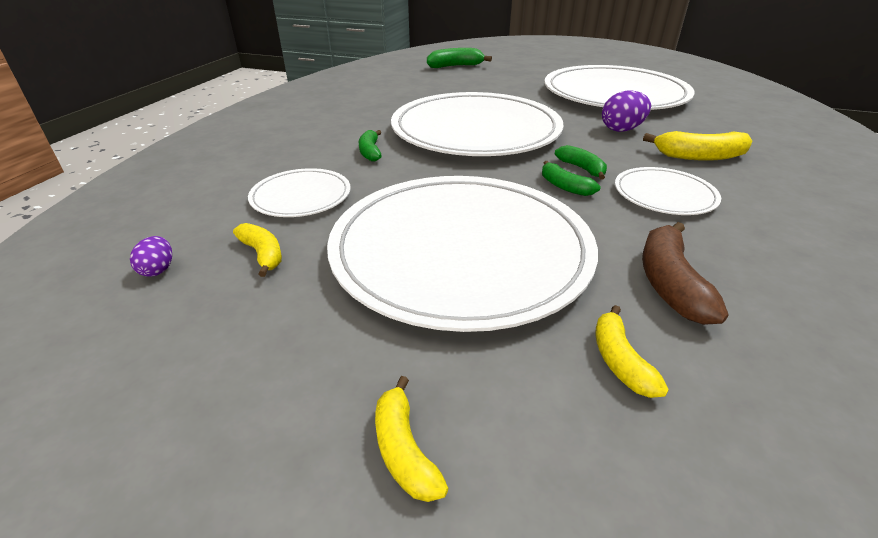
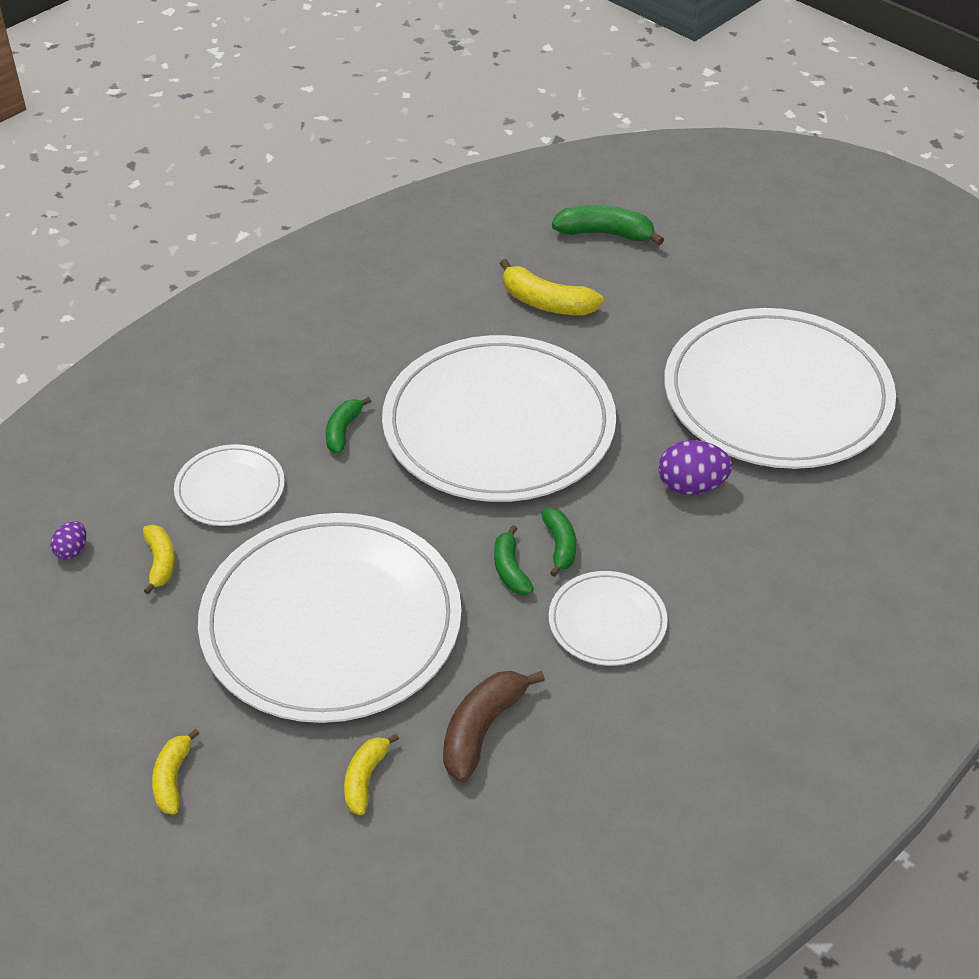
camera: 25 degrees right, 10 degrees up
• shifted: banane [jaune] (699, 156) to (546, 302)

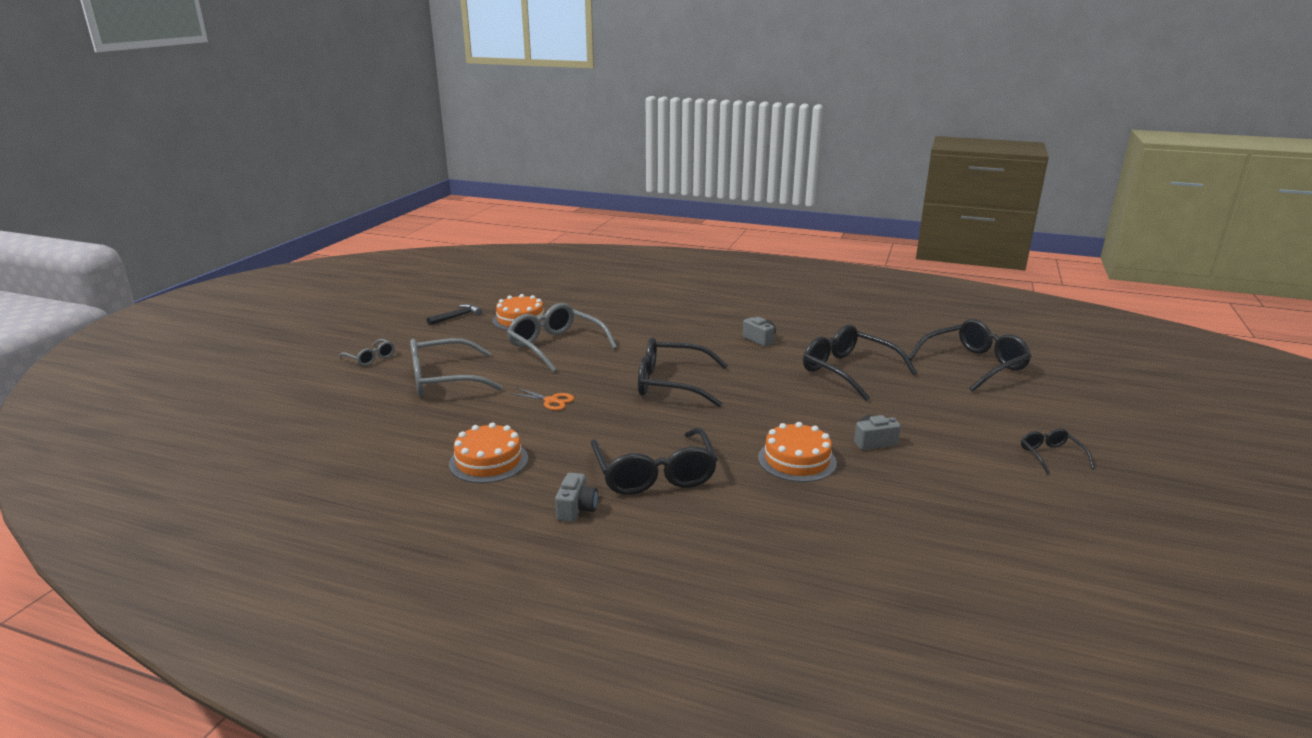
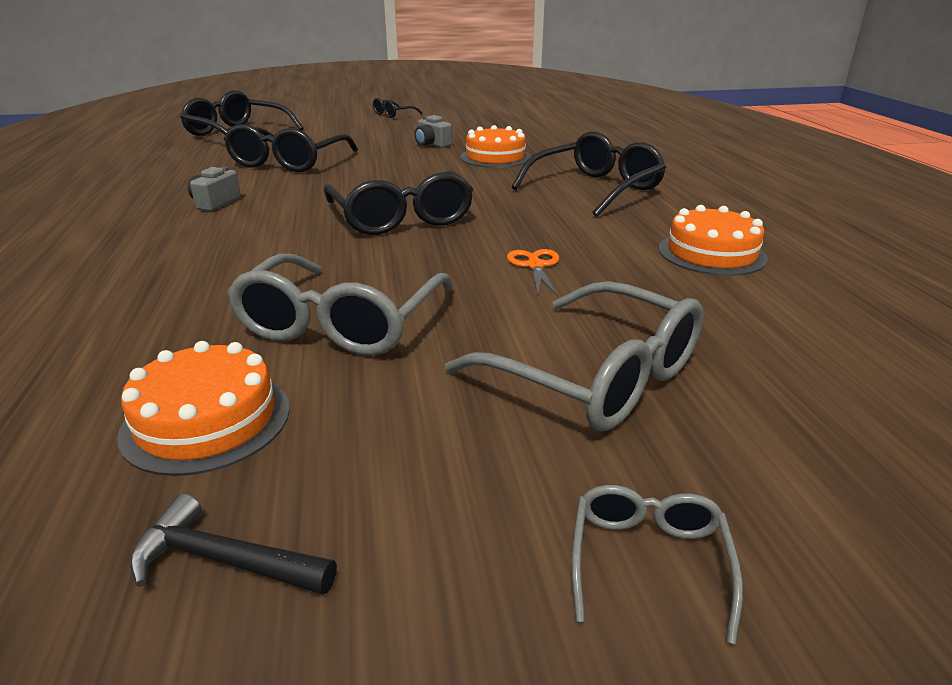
camera: 120 degrees left, 5 degrees up
• gone: appareil photo [gris] (576, 509)

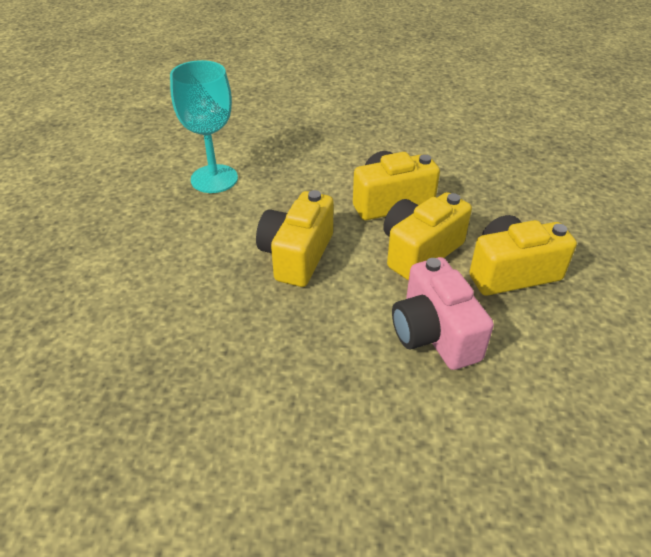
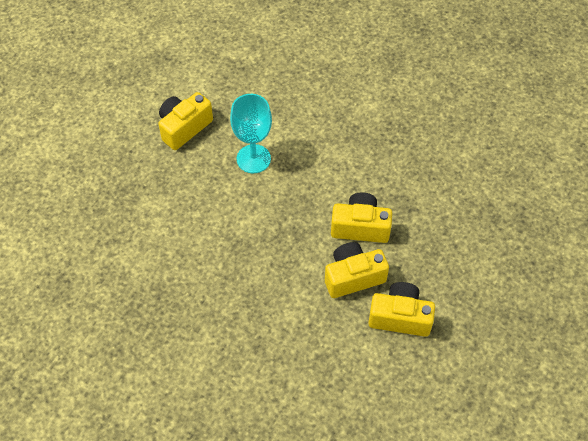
camera: 25 degrees right, 15 degrees up
• shifted: appareil photo [jaune] (297, 255) to (184, 128)
• gone: appareil photo [rose] (434, 334)

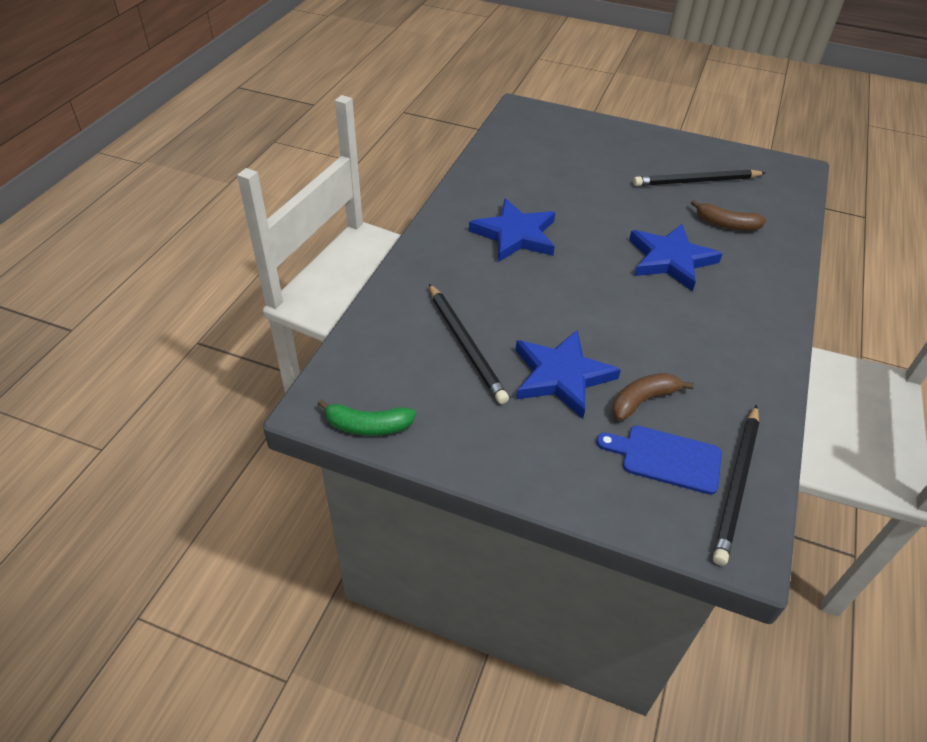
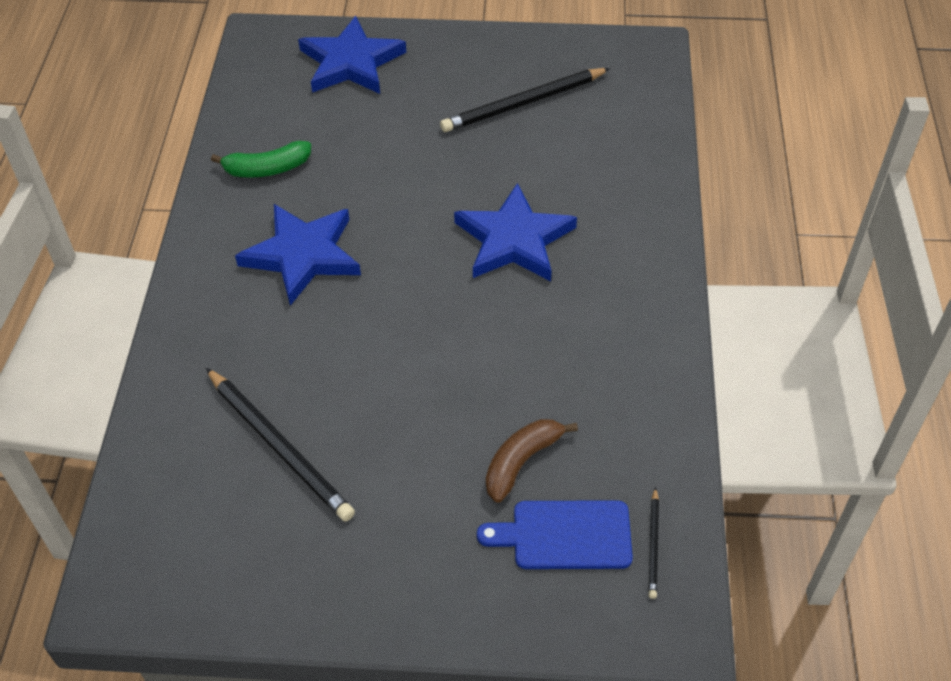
camera: 15 degrees left, 5 degrees up
• shifted: banane [vert] (367, 426) to (267, 169)
• shifted: étoile [bleu] (561, 376) to (351, 62)
• scaled: crayon [noir] (737, 484) = (653, 545) x0.49
• gone: banane [marron] (726, 224)

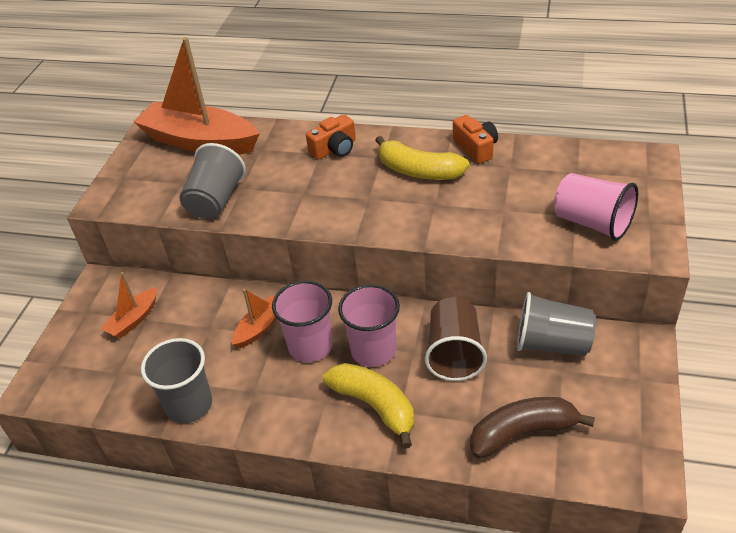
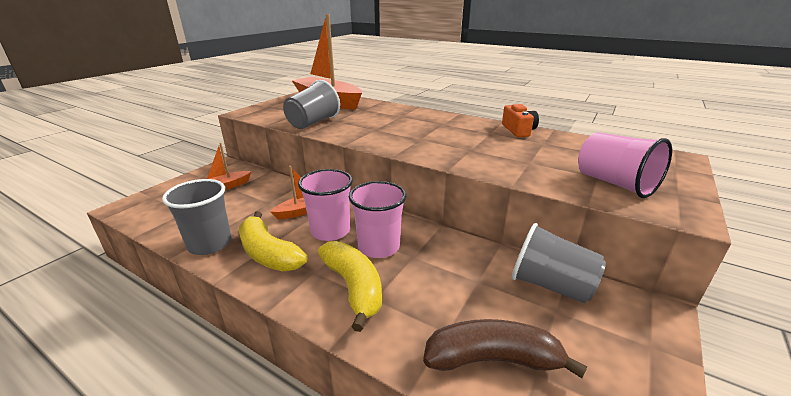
camera: 15 degrees right, 15 degrees down
• shifted: banane [jaune] (419, 171) to (268, 254)
• gone: appareil photo [orange] (334, 149)
• gone: gobelet [marron] (454, 353)

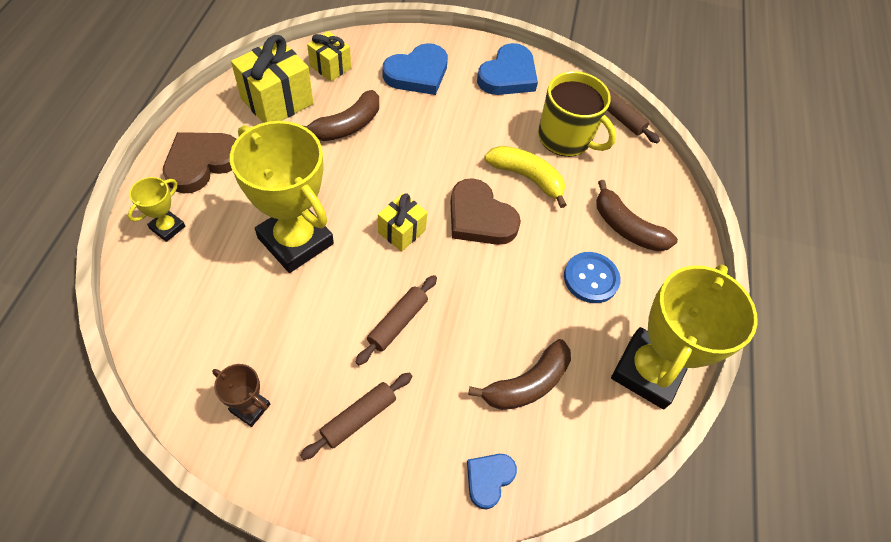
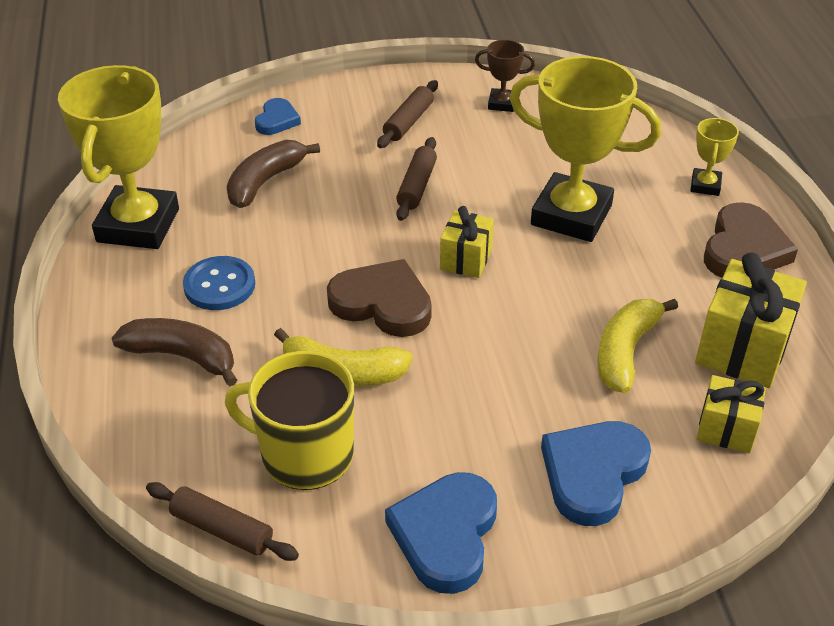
camera: 165 degrees right, 15 degrees down
• repainted: banane [marron] (347, 126) to banane [jaune] (625, 352)

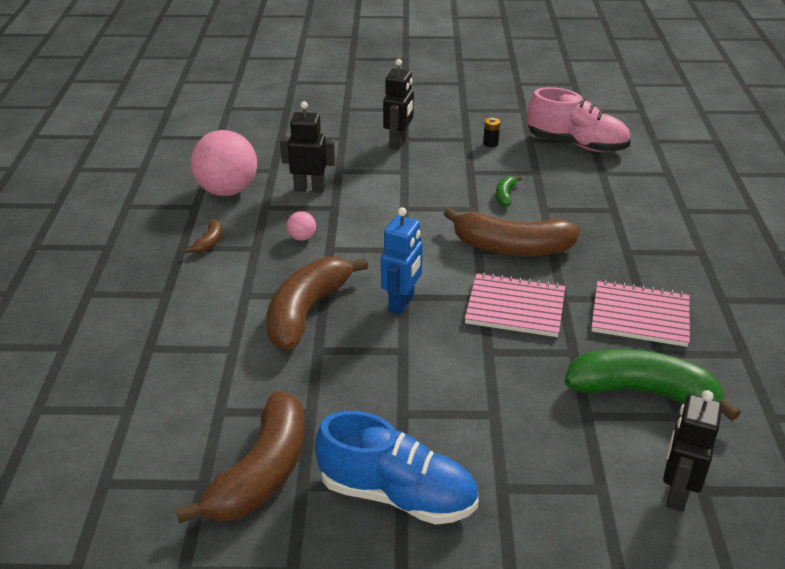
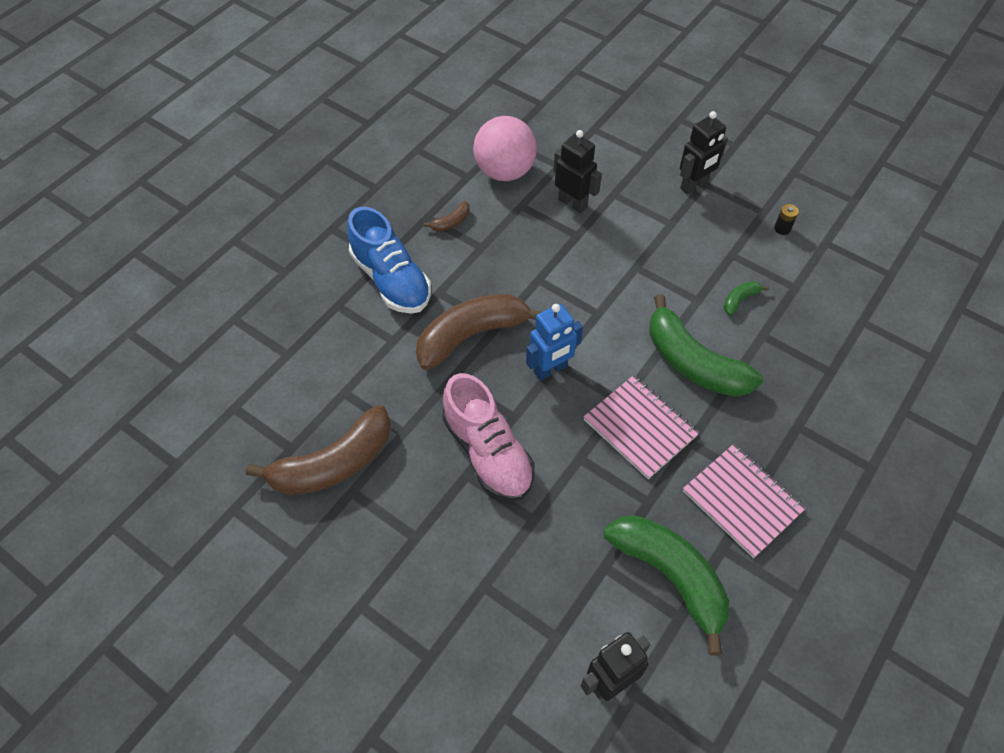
camera: 35 degrees right, 20 degrees up
• shifted: chaussure [bleu] (397, 494) to (391, 279)
• shifted: chaussure [rose] (576, 144) to (488, 452)
• repainted: banane [marron] (511, 247) to banane [vert] (693, 362)
• gone: balle [rose] (302, 238)

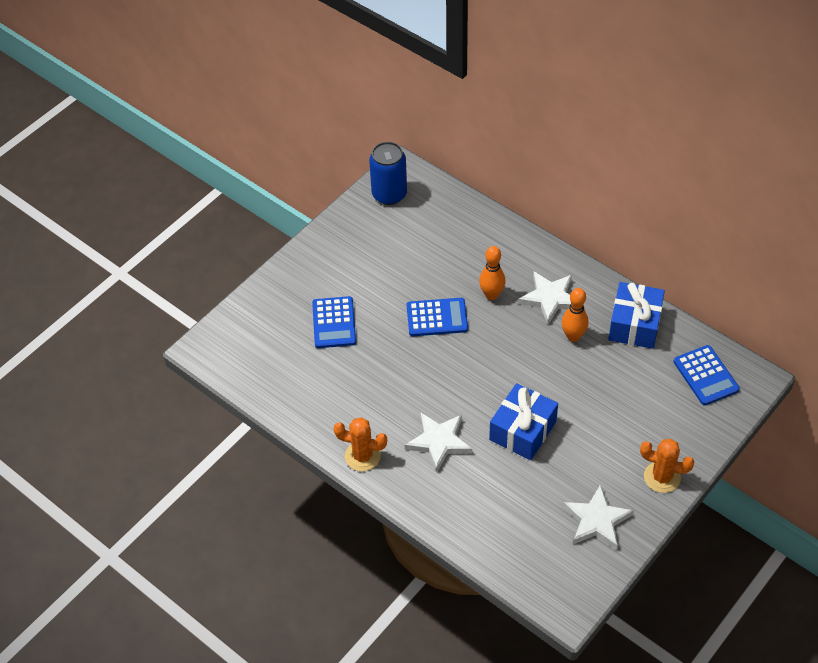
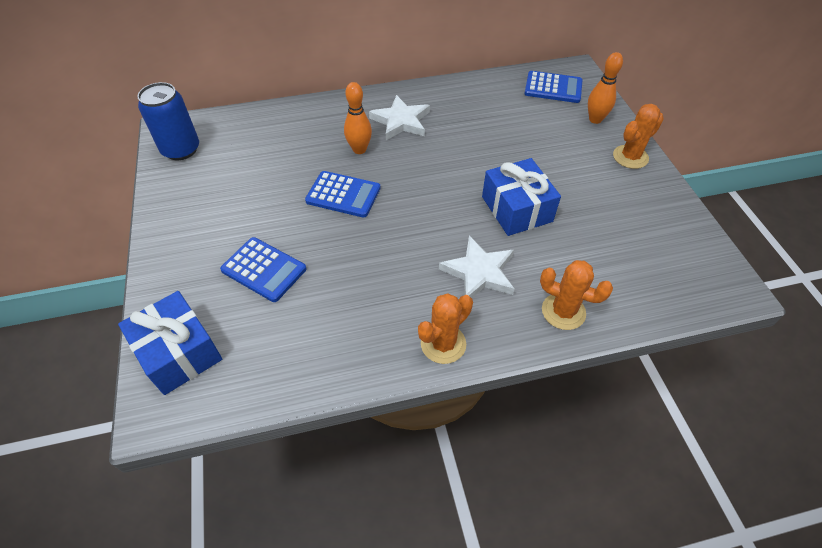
camera: 55 degrees left, 0 degrees up
• shifted: cadeau [bleu] (634, 324) to (179, 352)
• rotated: calculatrice [bleu] (437, 318) = (343, 195) 75 degrees clockwise
• new: cactus [orange] (563, 311)
• shifted: quille [orange] (573, 336) to (595, 119)
• gone: étoile [blanc] (597, 520)

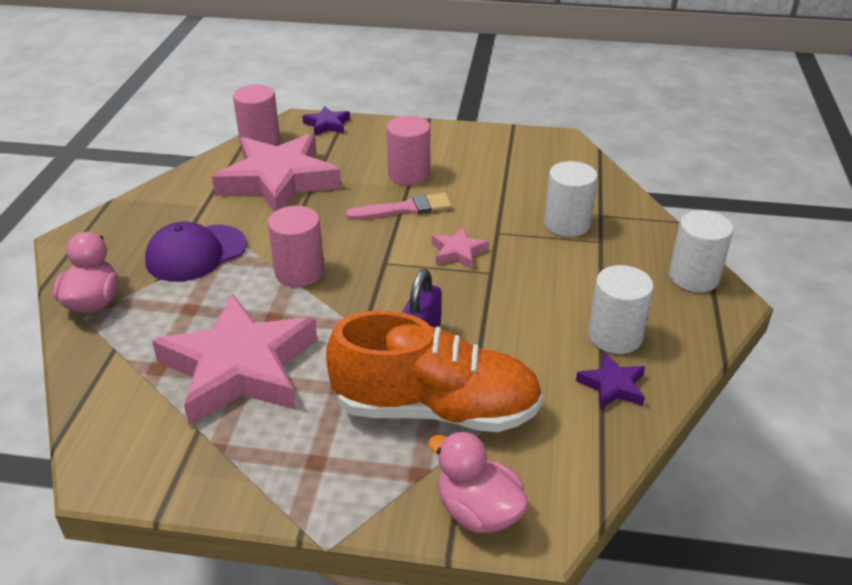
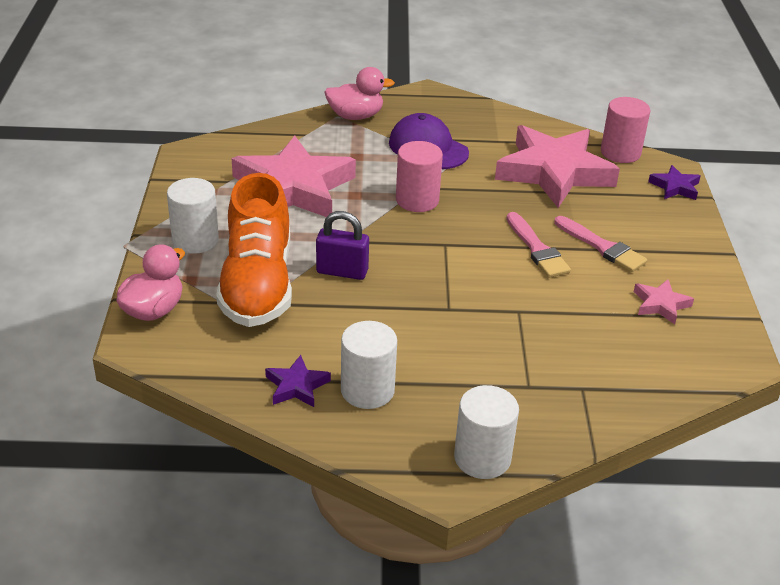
camera: 80 degrees right, 0 degrees up
• shifted: cylindre [blanc] (567, 224) to (195, 240)
• swapped: cylindre [rose] (409, 174) to pinceau [rose] (602, 247)
• shifted: étoile [rose] (458, 252) to (660, 304)

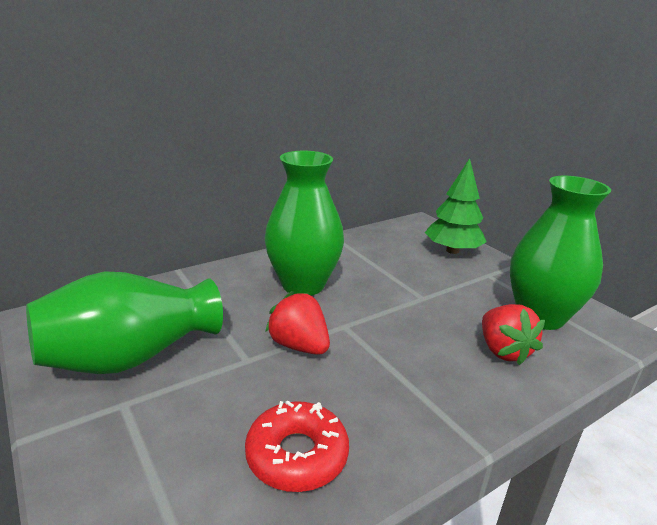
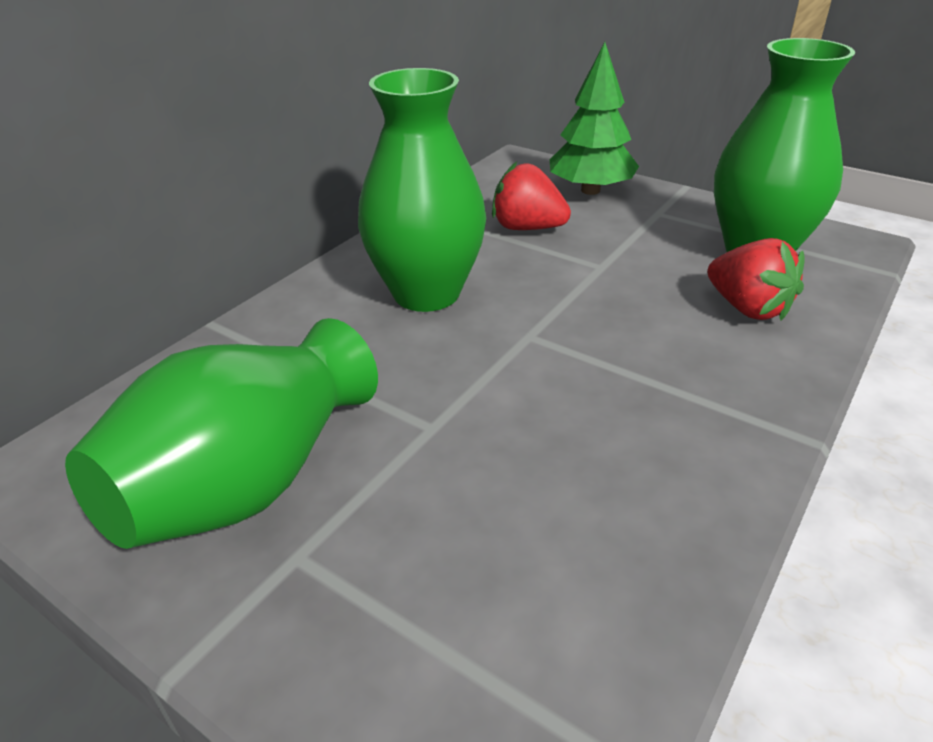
camera: 20 degrees left, 10 degrees up
• shifted: fraise [rouge] (299, 346) to (527, 228)
• gone: beignet [rouge] (297, 455)

